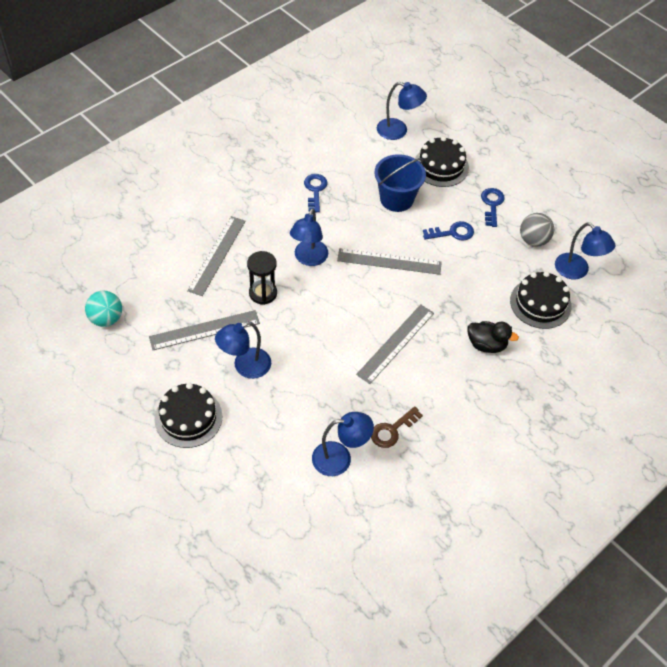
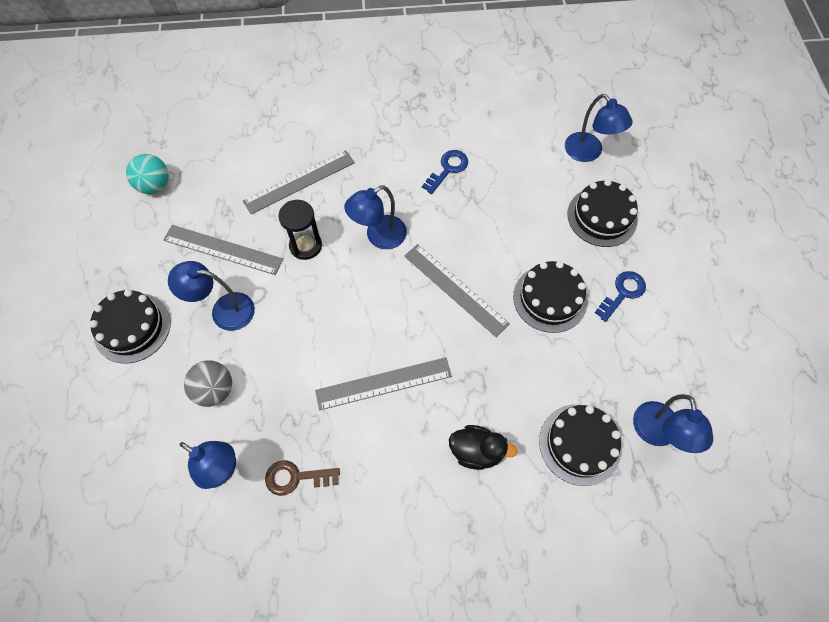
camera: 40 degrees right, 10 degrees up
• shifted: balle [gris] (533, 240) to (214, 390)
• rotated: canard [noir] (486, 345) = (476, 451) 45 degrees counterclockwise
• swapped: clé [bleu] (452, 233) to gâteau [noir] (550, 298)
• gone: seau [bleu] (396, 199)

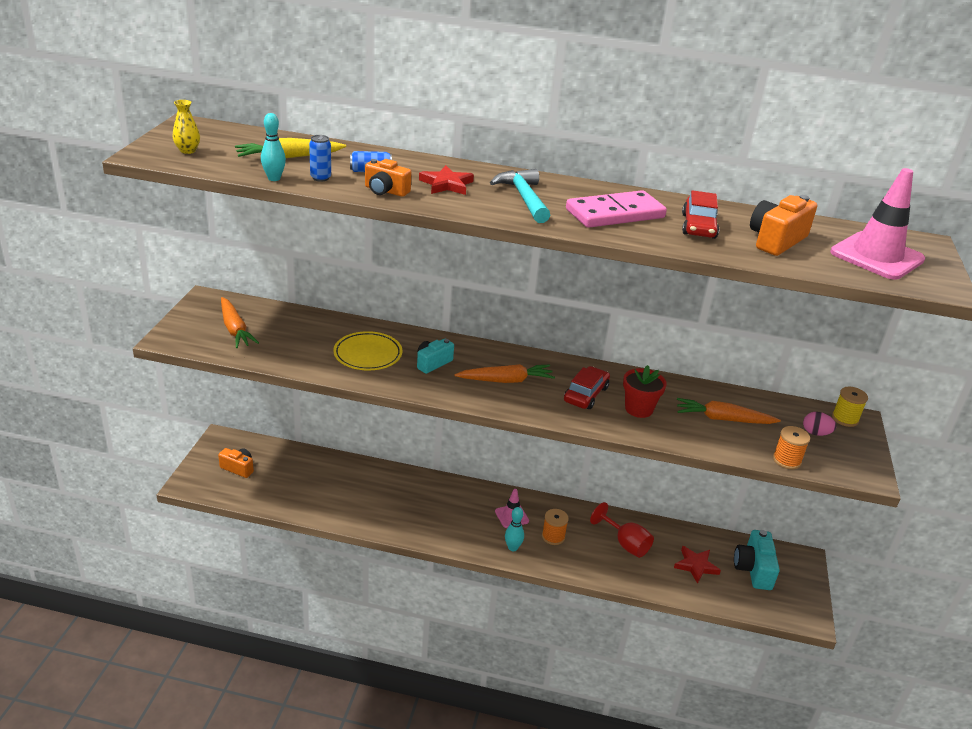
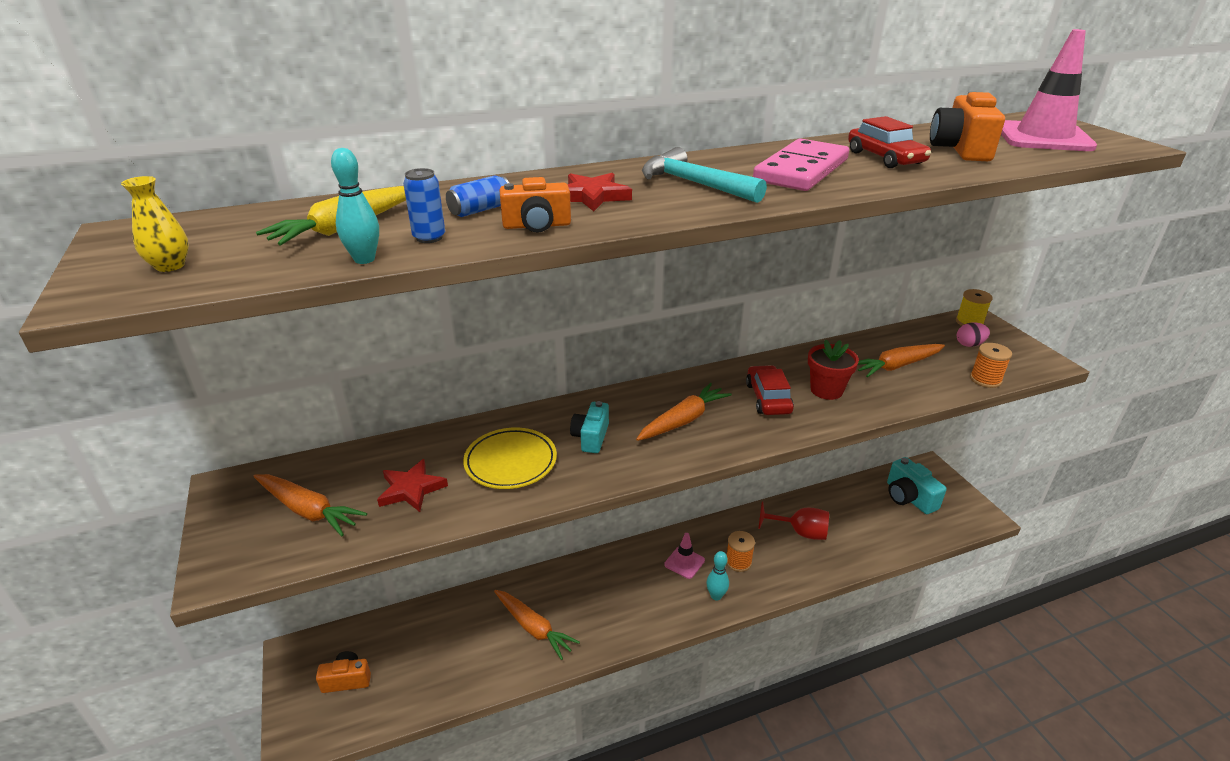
camera: 30 degrees left, 0 degrees up
• shifted: étoile [rouge] (696, 566) to (411, 489)
• new: carotte [orange] (534, 628)

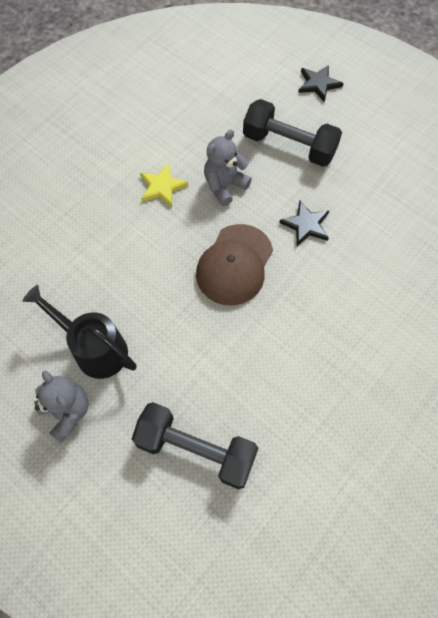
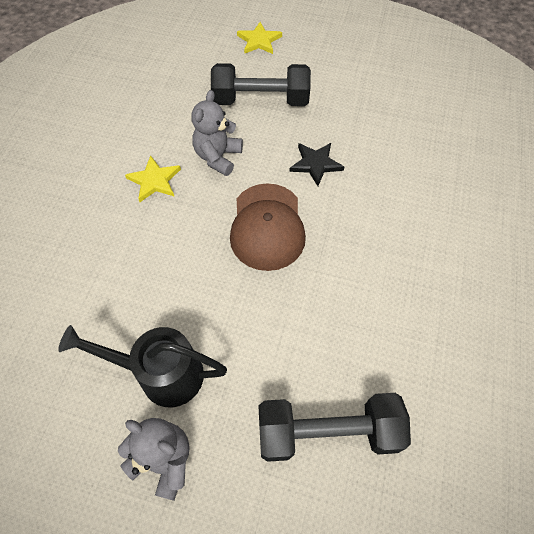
camera: 25 degrees left, 5 degrees down
• repainted: étoile [noir] (318, 84) to étoile [jaune] (259, 41)

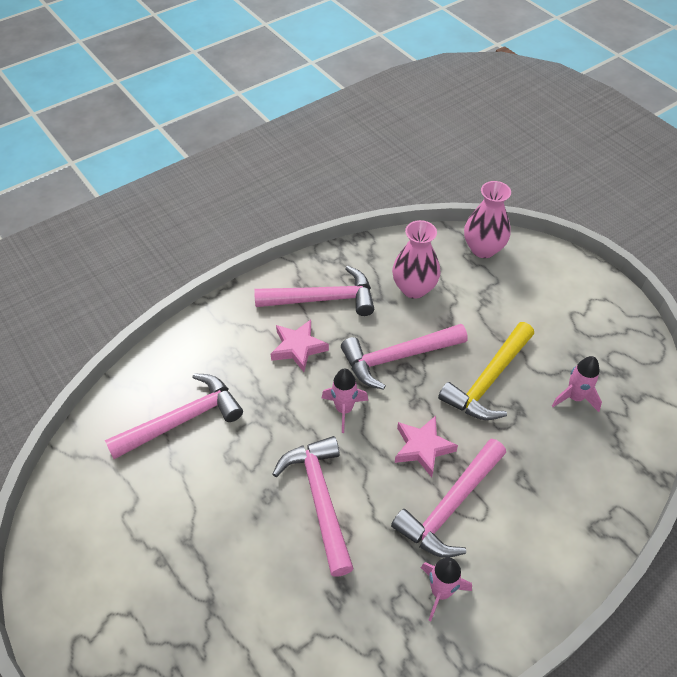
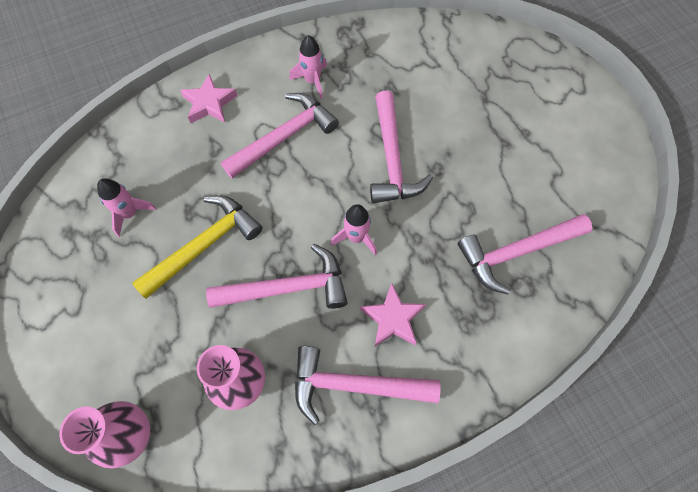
camera: 170 degrees left, 15 degrees up
• shifted: étoile [rose] (422, 448) to (209, 103)

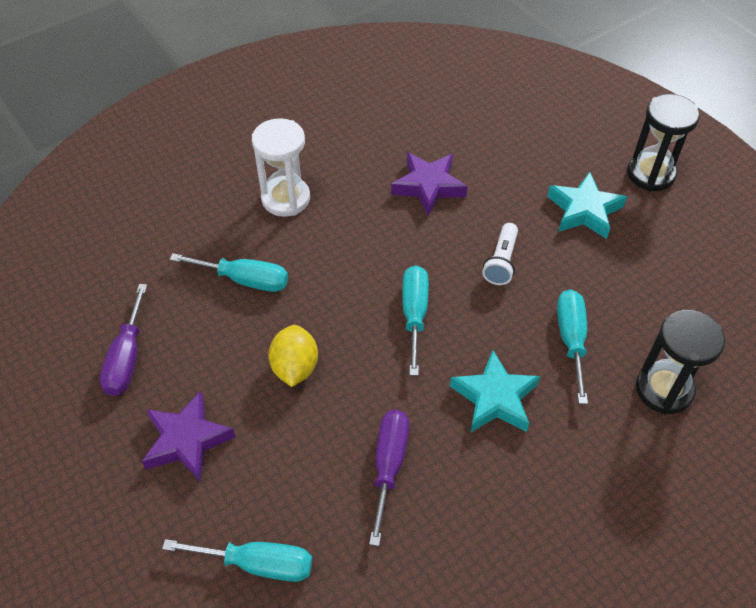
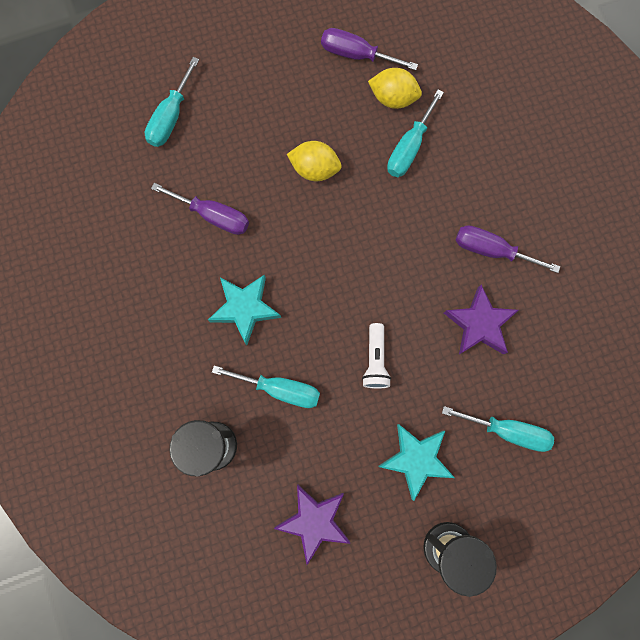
camera: 105 degrees right, 25 degrees up
• shifted: étoile [violet] (187, 440) to (314, 521)
• rotated: lampe de poche [blanc] (501, 262) = (375, 360) 120 degrees counterclockwise
• new: citron [jaune] (393, 98)
• shifted: tournevis [turquoise] (414, 314) to (507, 430)
• new: tournevis [violet] (491, 250)
• gone: sablier [blanc] (286, 199)

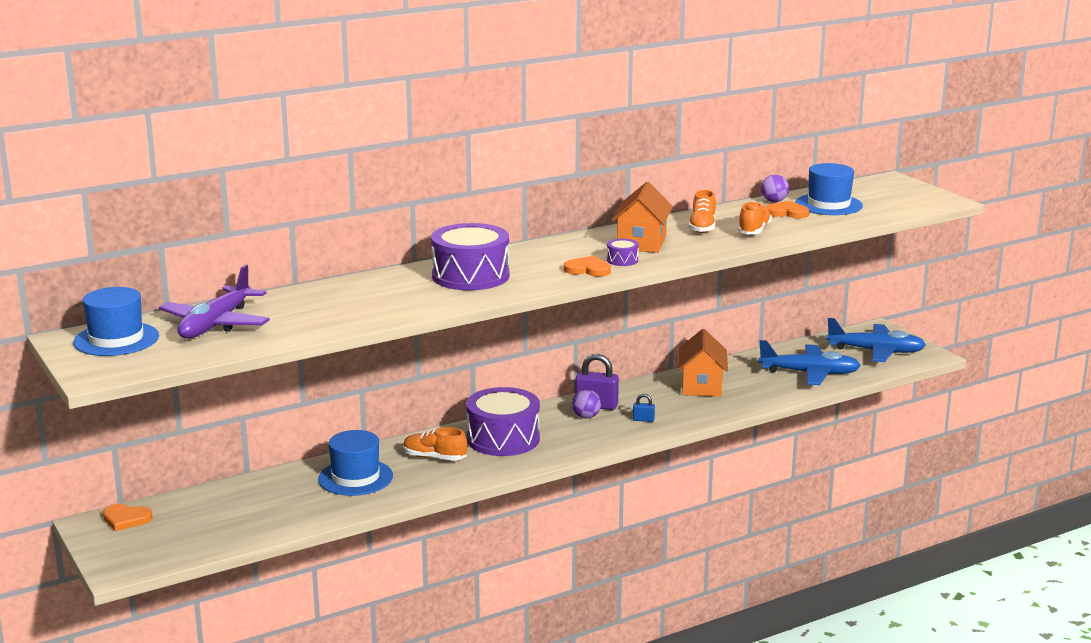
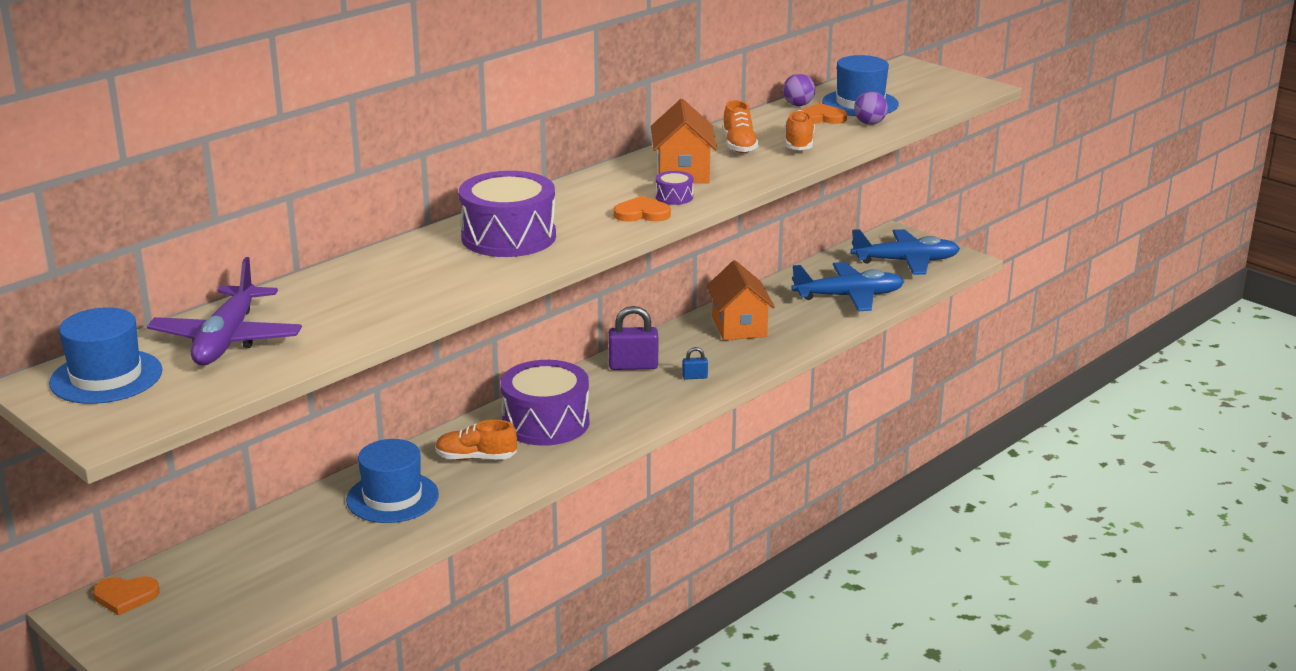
camera: 15 degrees left, 5 degrees up
• shifted: balle [violet] (586, 417) to (869, 123)

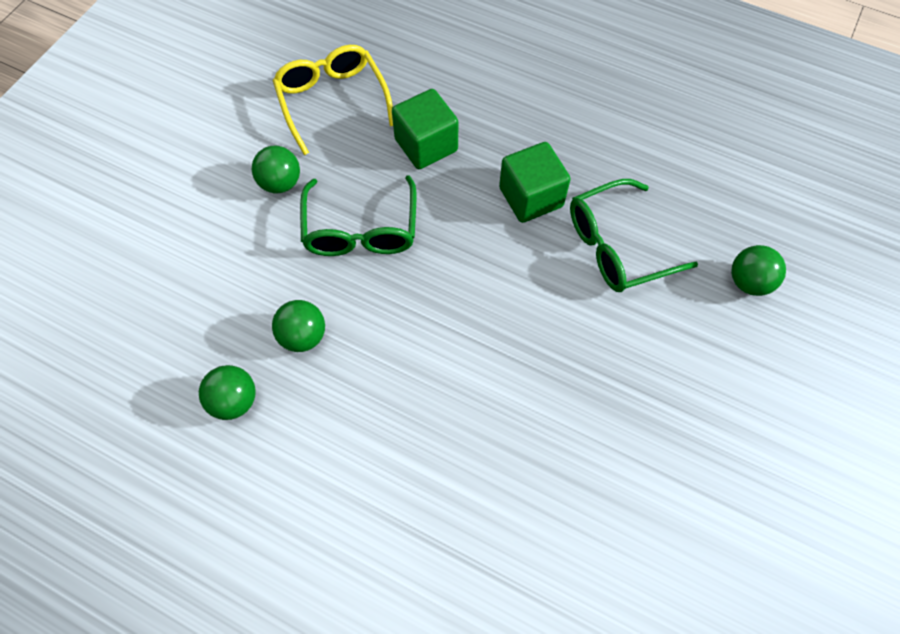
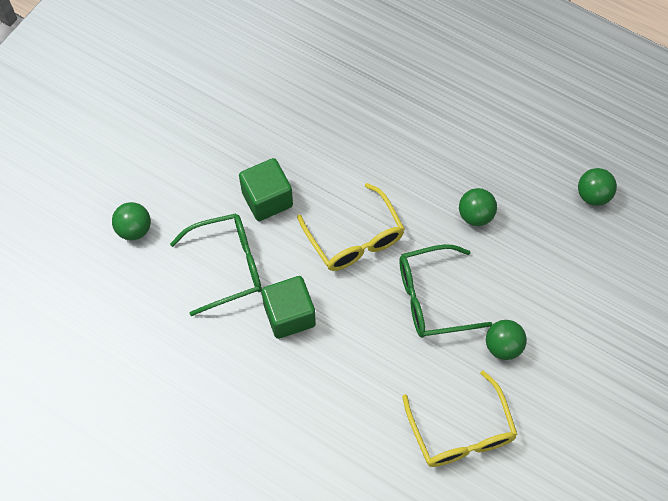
camera: 175 degrees left, 0 degrees up
• shifted: cube [vert] (426, 145) to (267, 199)
• new: lunettes [jaune] (354, 238)
• rotated: lunettes [vert] (361, 229) = (433, 298) 105 degrees counterclockwise
• shifted: balle [vert] (234, 401) to (592, 195)

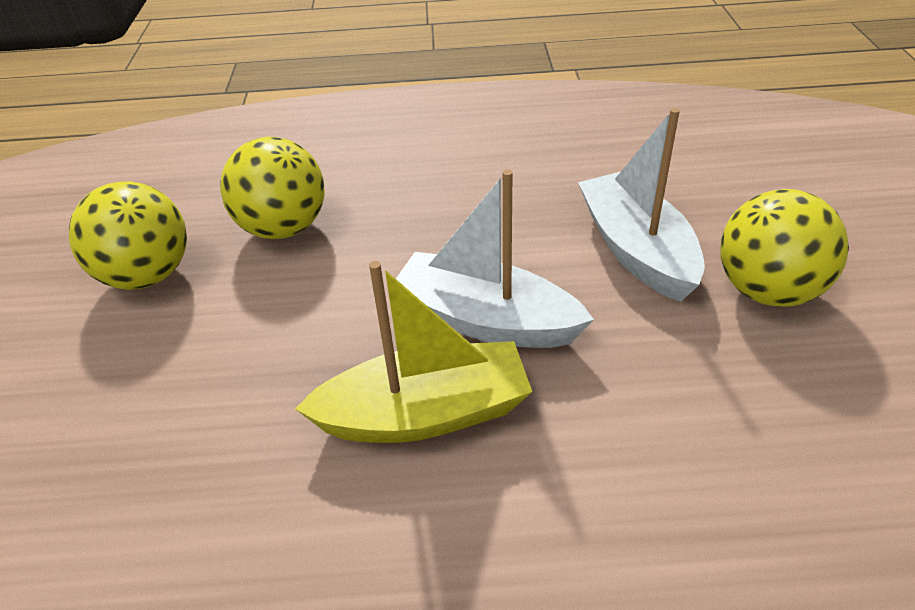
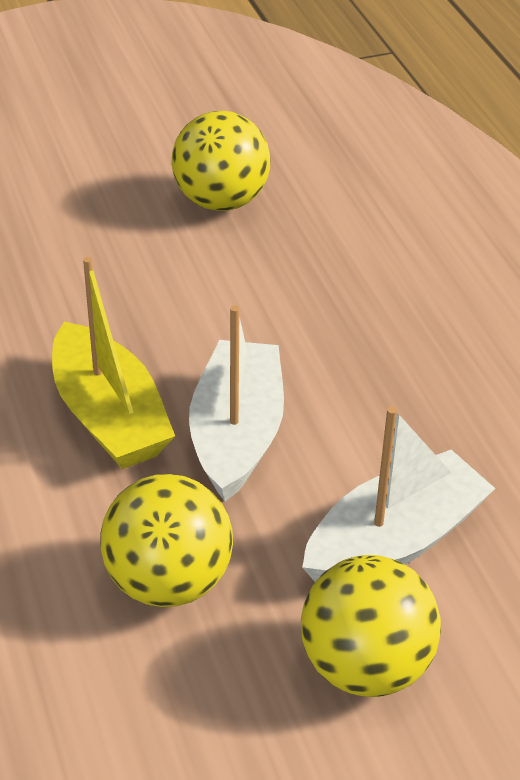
camera: 70 degrees right, 0 degrees up
• shifted: balle [jaune] (283, 228) to (168, 581)

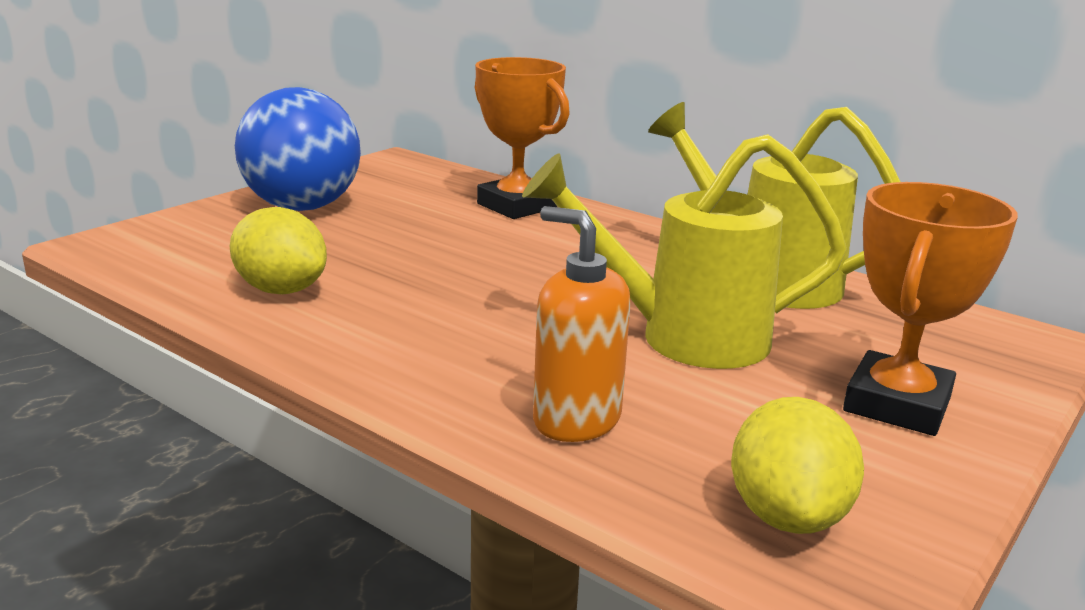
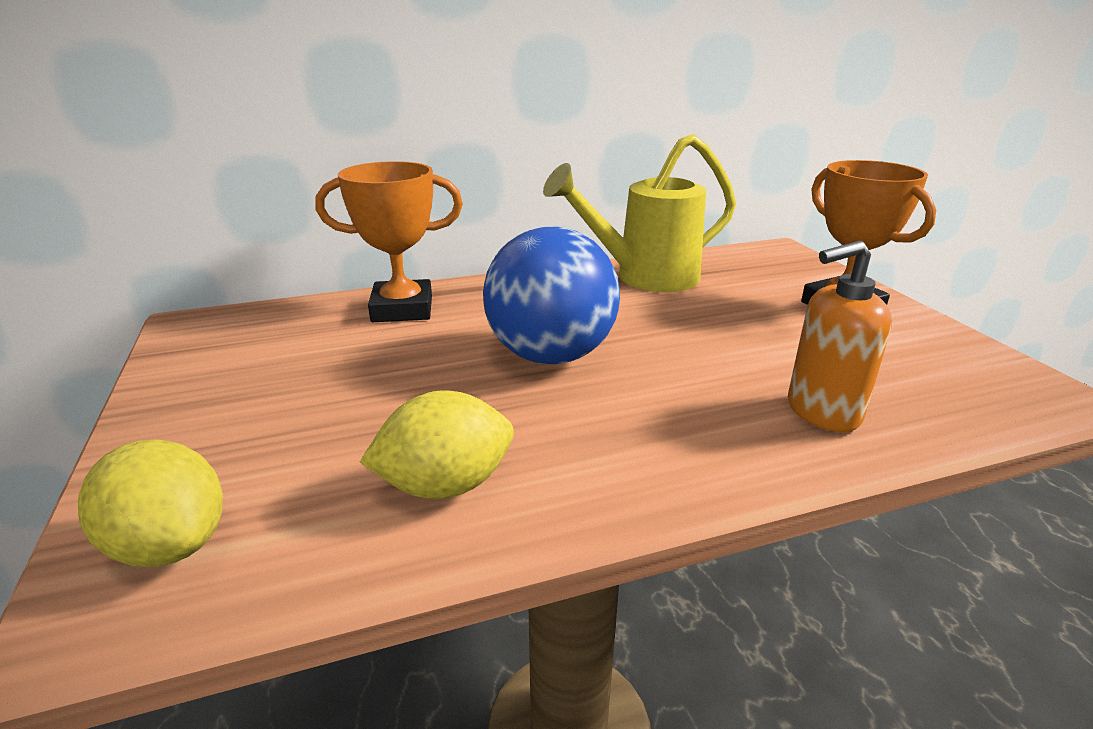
camera: 55 degrees left, 5 degrees up
• shifted: citron [jaune] (787, 515) to (170, 545)
• shifted: balle [bleu] (302, 207) to (551, 356)
• gone: arrosoir [jaune] (681, 337)

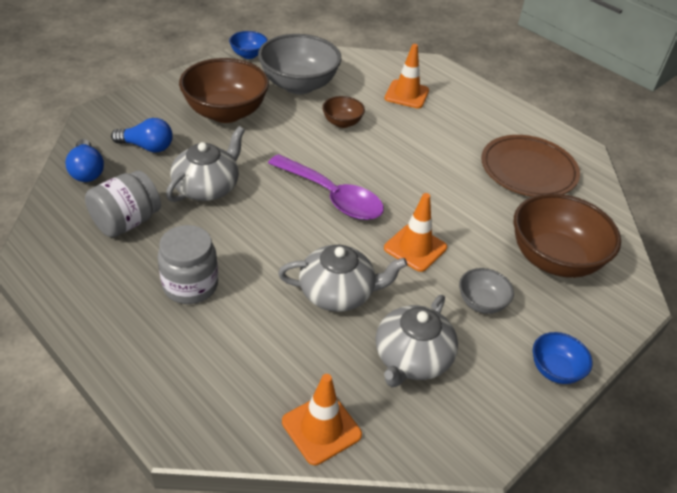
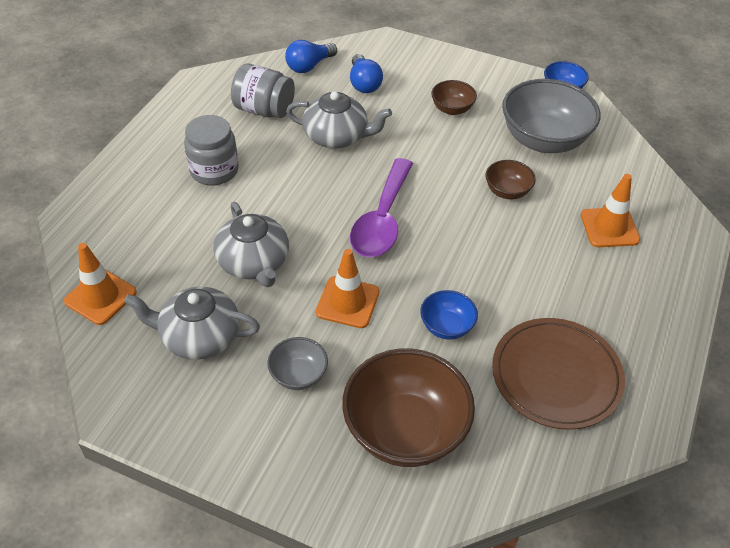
camera: 70 degrees right, 5 degrees up
• shifted: bol [bleu] (555, 370) to (446, 326)
• scaled: bol [marron] (225, 112) = (452, 109) x0.49

